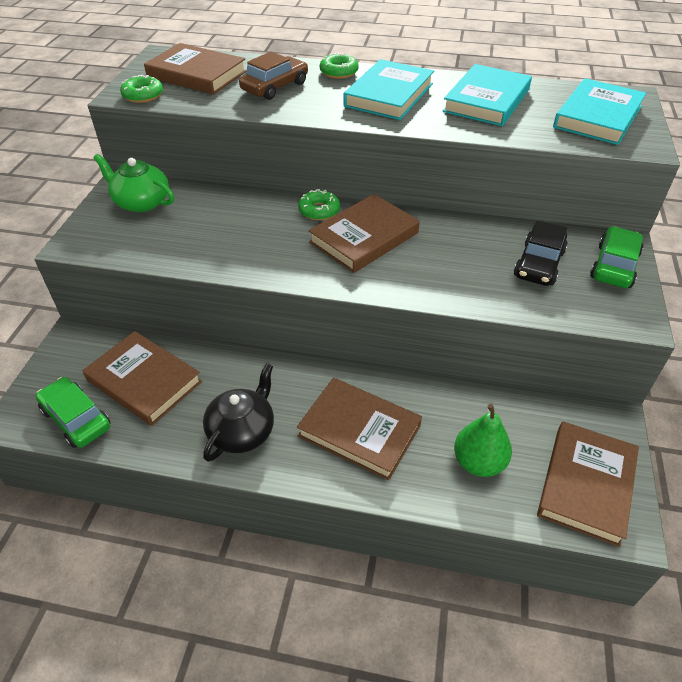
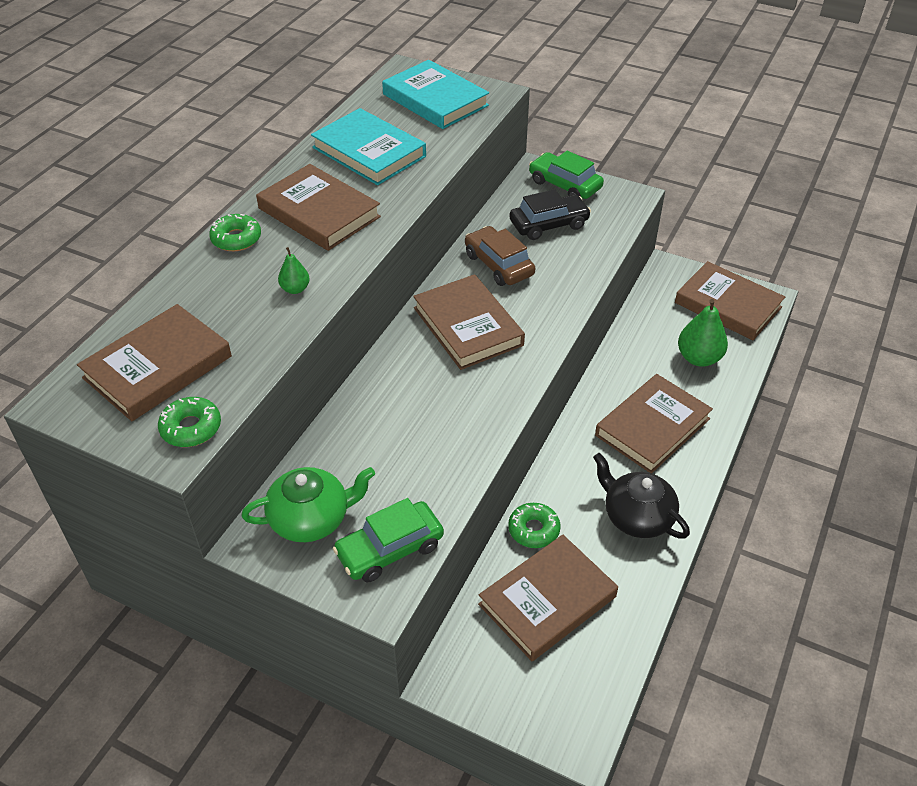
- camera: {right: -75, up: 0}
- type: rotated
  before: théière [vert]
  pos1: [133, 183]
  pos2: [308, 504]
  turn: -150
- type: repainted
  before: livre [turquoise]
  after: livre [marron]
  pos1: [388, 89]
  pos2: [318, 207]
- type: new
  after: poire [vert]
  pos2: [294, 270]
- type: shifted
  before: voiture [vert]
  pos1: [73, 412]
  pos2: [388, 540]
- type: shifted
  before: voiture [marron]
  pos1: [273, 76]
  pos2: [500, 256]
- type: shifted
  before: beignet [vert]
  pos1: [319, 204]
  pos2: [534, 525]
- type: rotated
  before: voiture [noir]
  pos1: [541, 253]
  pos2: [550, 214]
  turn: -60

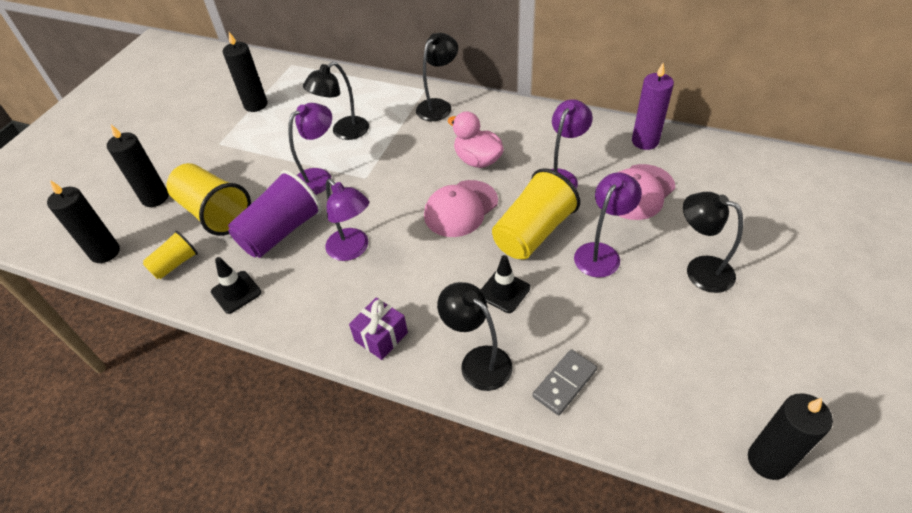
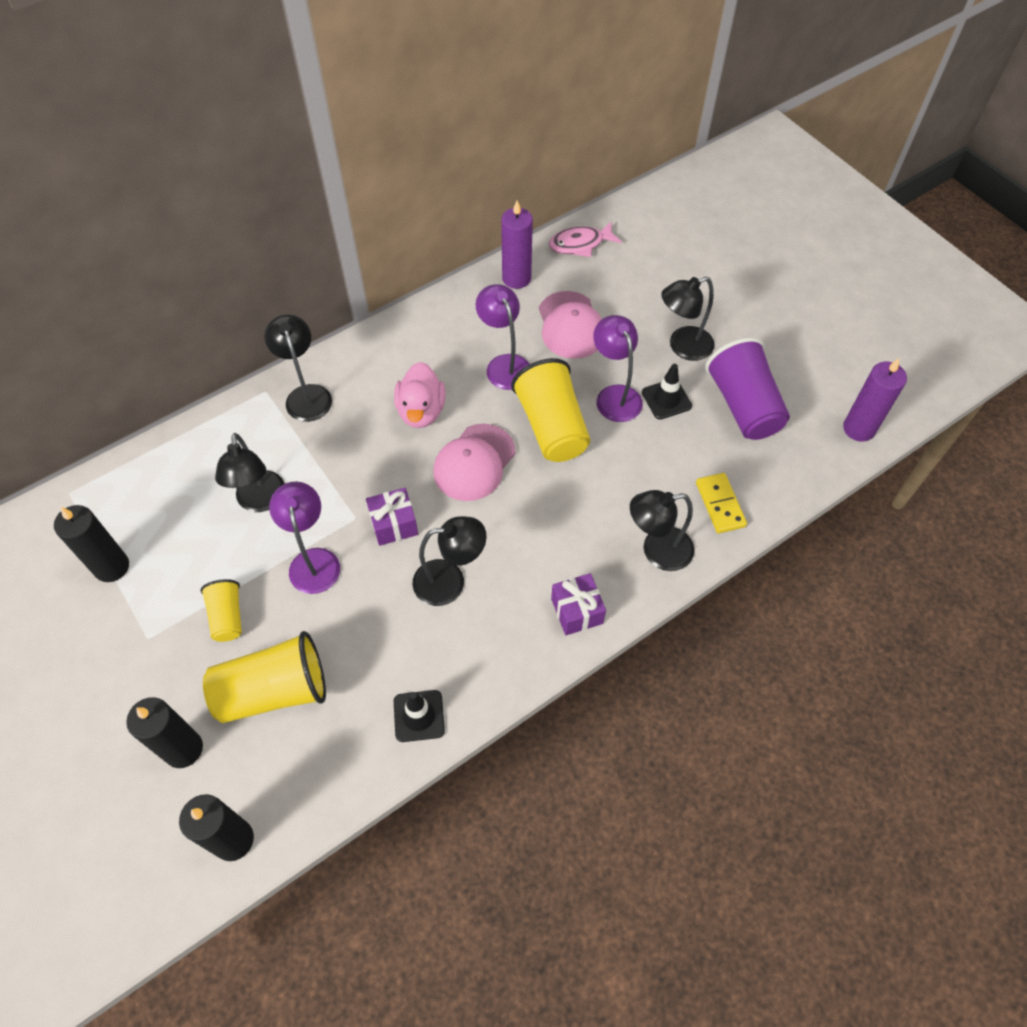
- camera: {right: -60, up: 10}
- type: shifted
  before: gobelet [jaune]
  pos1: [170, 255]
  pos2: [221, 610]
- type: new
  after: cadeau [violet]
  pos2: [392, 517]
- type: rotated
  before: canard [rose]
  pos1: [476, 139]
  pos2: [420, 395]
  turn: -75
- type: repainted
  before: lampe [violet]
  after: lampe [noir]
  pos1: [347, 220]
  pos2: [450, 561]
- type: rotated
  before: casquette [rose]
  pos1: [461, 208]
  pos2: [474, 462]
  turn: 45
- type: new
  after: poisson [rose]
  pos2: [585, 239]
- type: shifted
  before: cône de chantier [noir]
  pos1: [505, 284]
  pos2: [667, 391]
- type: repainted
  before: domino [gris]
  after: domino [jaune]
  pos1: [564, 382]
  pos2: [721, 503]
- type: shifted
  before: gobelet [violet]
  pos1: [275, 214]
  pos2: [747, 388]
- type: repainted
  before: bougie [noir]
  after: bougie [violet]
  pos1: [790, 436]
  pos2: [875, 400]

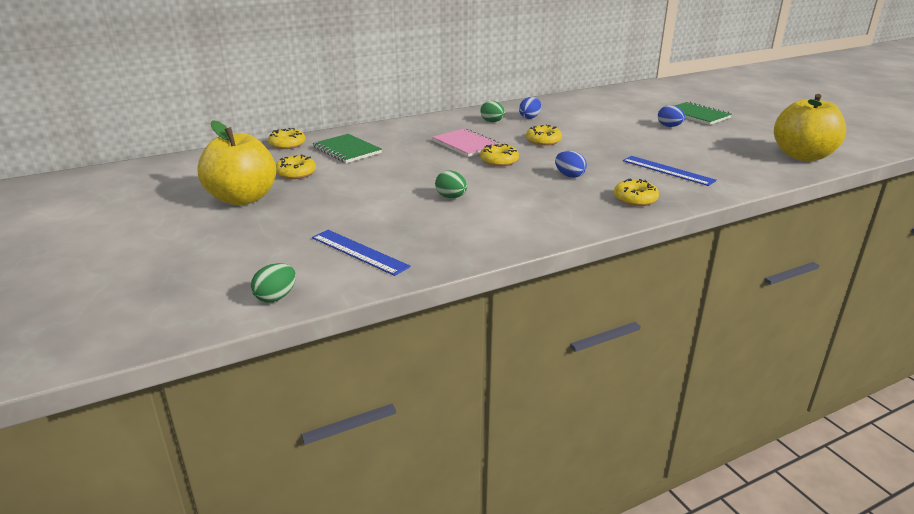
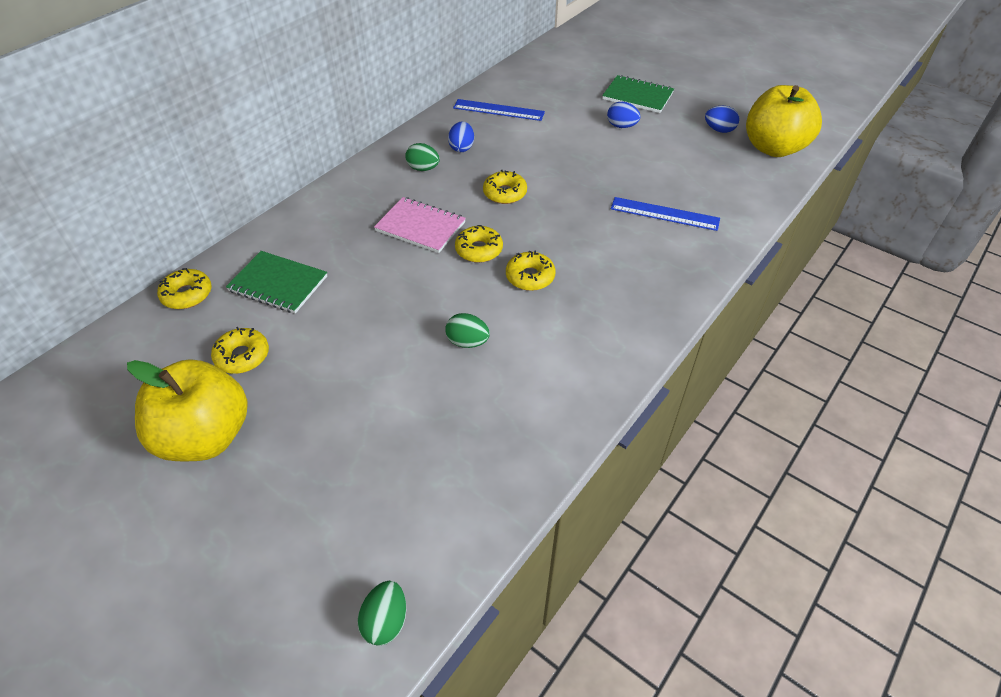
- camera: {right: -25, up: 20}
- type: shifted
  before: règle [bleu]
  pos1: [361, 253]
  pos2: [499, 110]
- type: shifted
  before: beignet [jaune]
  pos1: [636, 192]
  pos2: [530, 270]
- type: shifted
  before: œuf [bleu]
  pos1: [571, 164]
  pos2: [722, 119]

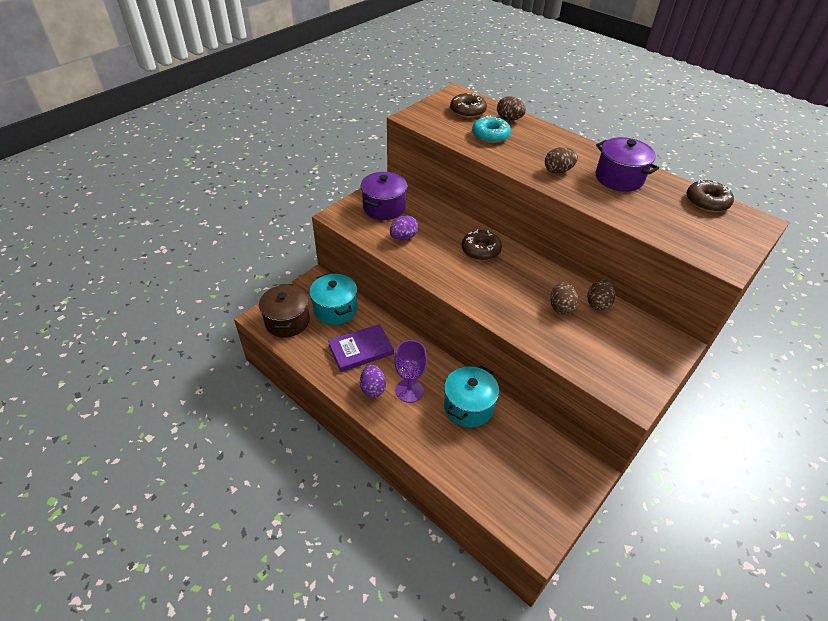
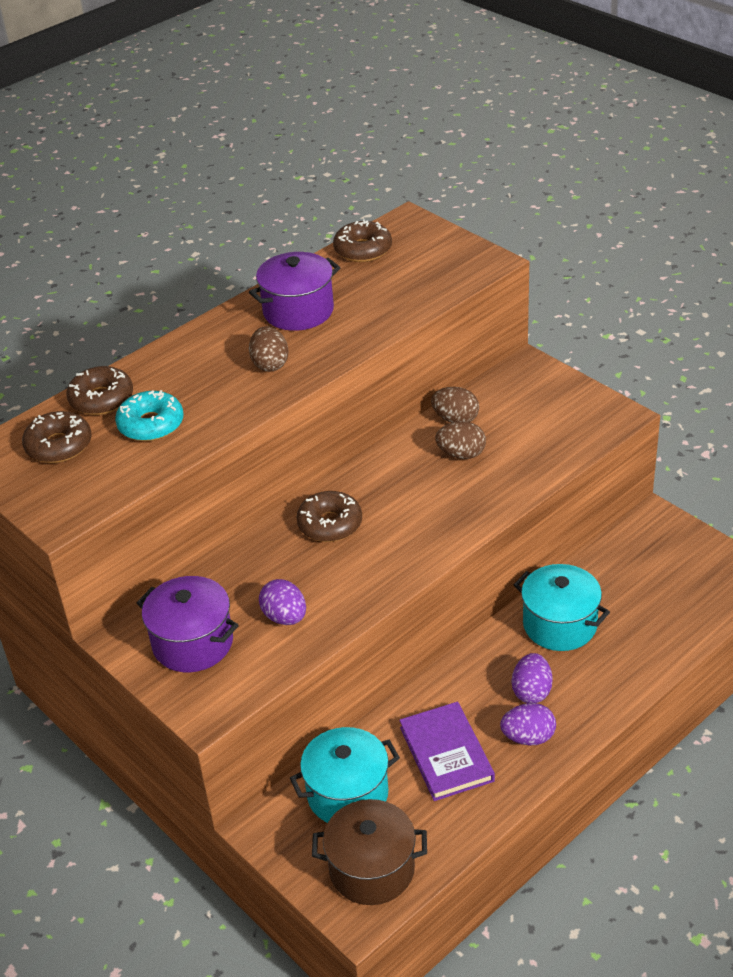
- camera: {right: -80, up: -5}
- type: swapped
  before: œuf [marron]
  after: beignet [marron]
  pos1: [511, 108]
  pos2: [99, 390]
- type: swapped
  before: verre à pied [violet]
  after: œuf [violet]
  pos1: [410, 371]
  pos2: [532, 678]

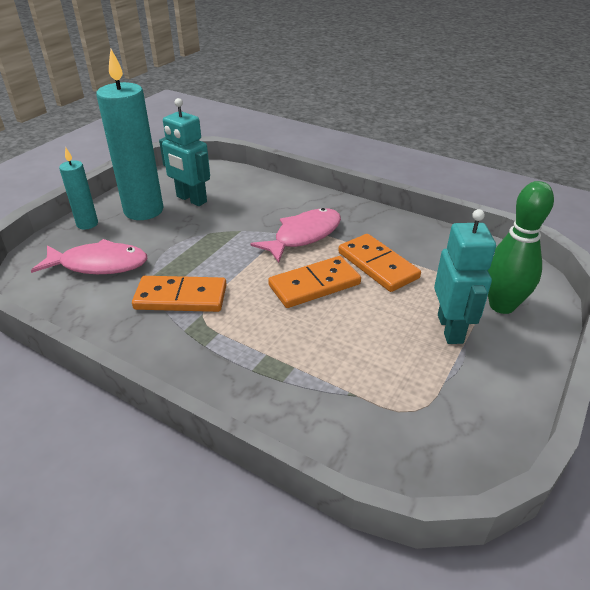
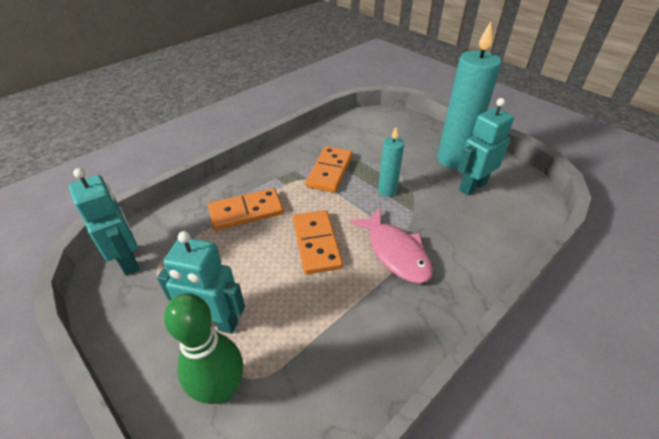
- camera: {right: 105, up: 5}
- type: new
  after: robot [turquoise]
  pos2: [104, 222]
- type: shifted
  before: domino [orange]
  pos1: [379, 263]
  pos2: [246, 209]
- type: shifted
  before: bougie [turquoise]
  pos1: [78, 188]
  pos2: [391, 162]
- type: gone
  before: poisson [rose]
  pos1: [89, 256]

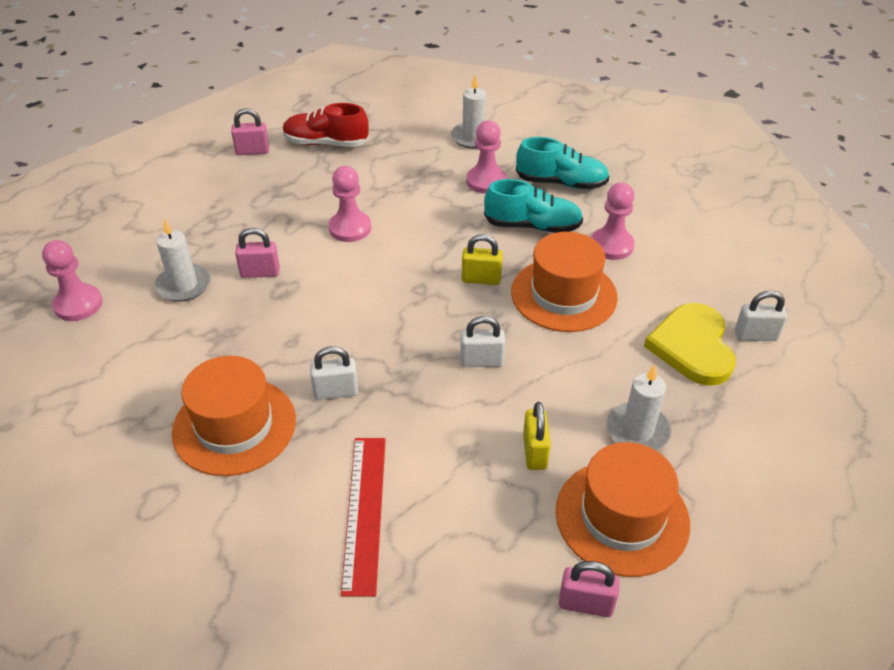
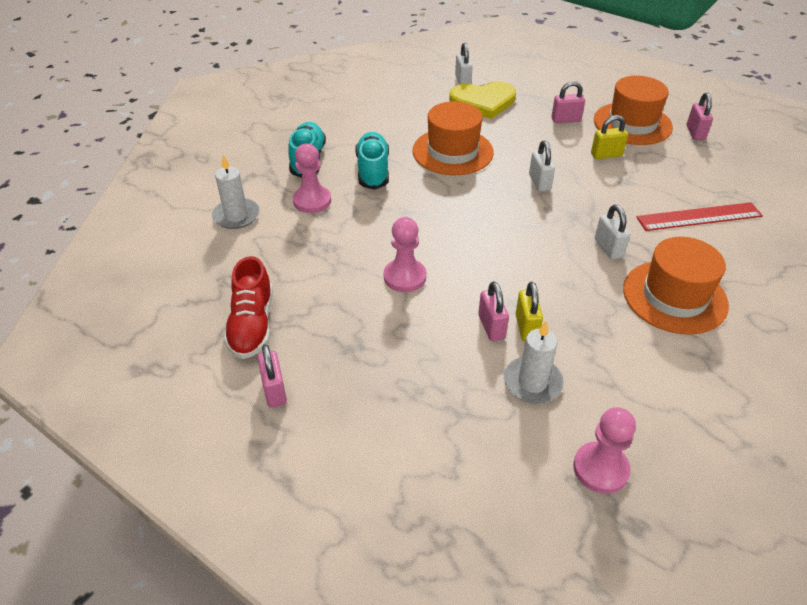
- camera: {right: -100, up: 0}
- type: shifted
  before: cadenas [jaune]
  pos1: [482, 259]
  pos2: [529, 311]
- type: swapped
  before: bougie [blanc]
  after: cadenas [rose]
  pos1: [639, 407]
  pos2: [568, 102]
- type: gone
  before: pion [rose]
  pos1: [613, 221]

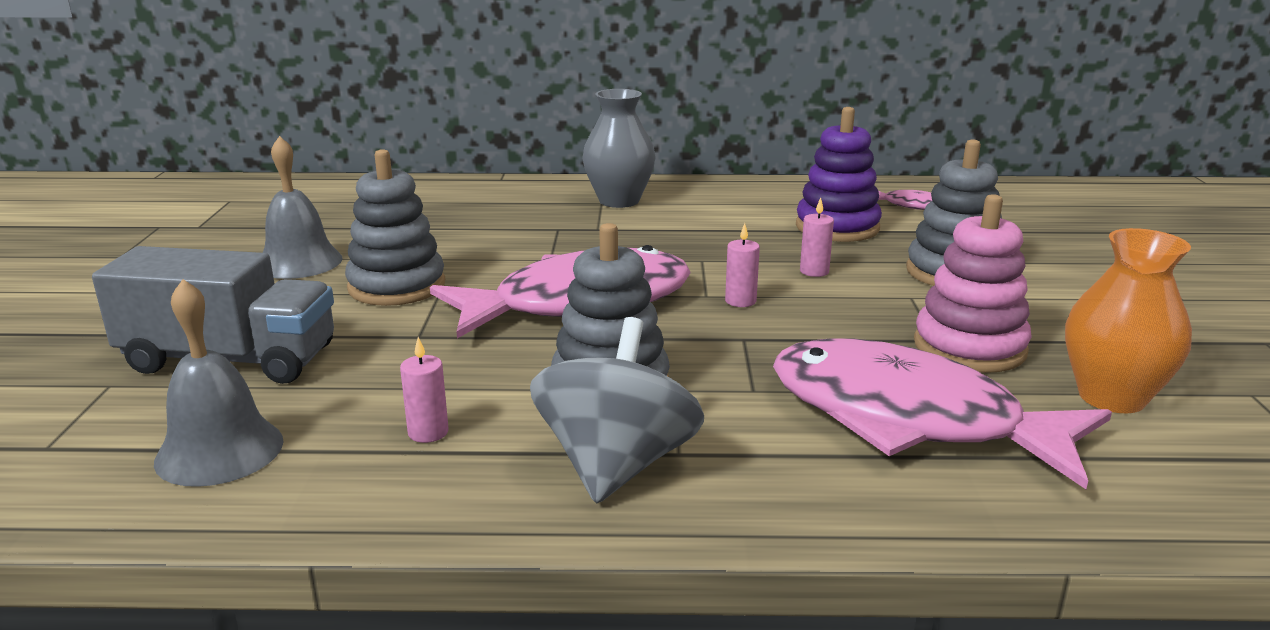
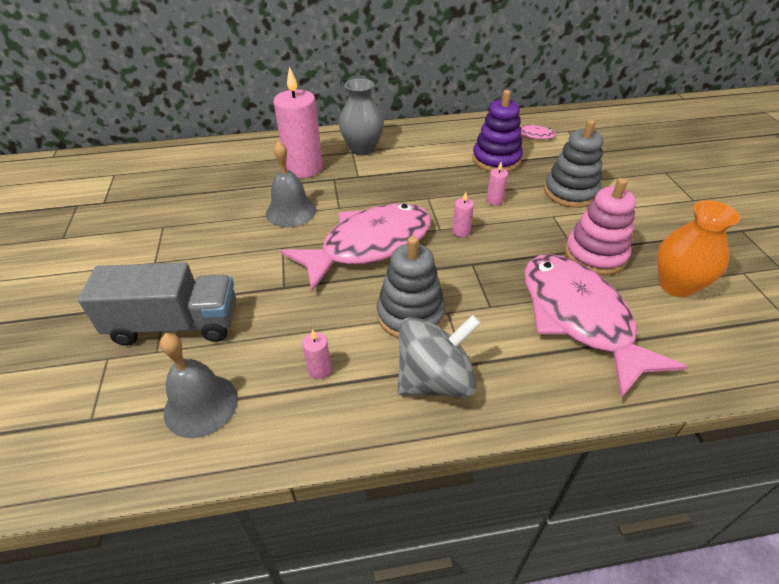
- camera: {right: -10, up: 20}
- type: shifted
  before: cloche [gris]
  pos1: [302, 207]
  pos2: [291, 184]
- type: new
  after: bougie [rose]
  pos2: [298, 122]
- type: rotated
  before: toupie [gris]
  pos1: [617, 410]
  pos2: [439, 356]
  turn: 60
- type: rotated
  before: poisson [rose]
  pos1: [942, 413]
  pos2: [606, 326]
  turn: 45
- type: gone
  before: jouet à empiler [gris]
  pos1: [395, 227]

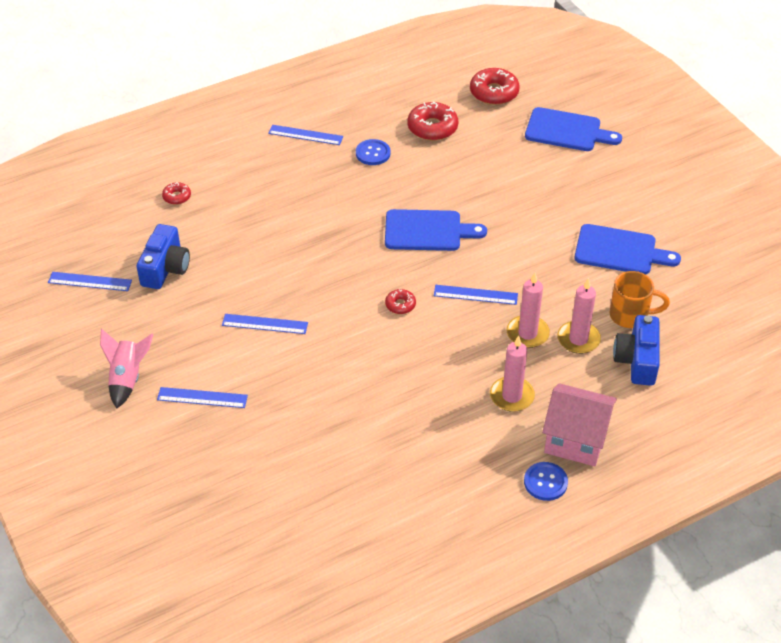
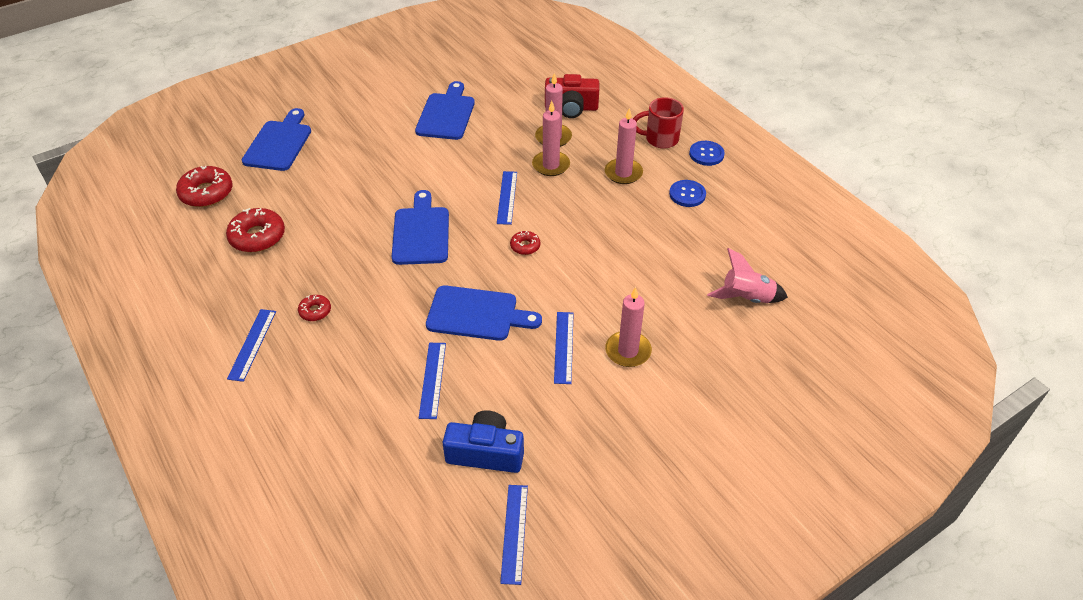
- camera: {right: -95, up: 0}
- type: shifted
  before: beignet [rouge]
  pos1: [176, 193]
  pos2: [314, 308]
- type: shifted
  before: règle [bleu]
  pos1: [202, 397]
  pos2: [432, 381]
- type: new
  after: planche à découper [bleu]
  pos2: [484, 313]
- type: repainted
  before: appareil photo [bleu]
  after: appareil photo [rouge]
  pos1: [636, 350]
  pos2: [572, 96]
- type: new
  after: bougie [rose]
  pos2: [628, 327]
- type: swapped
  before: maison [rose]
  after: tasse [rouge]
  pos1: [579, 424]
  pos2: [658, 123]
- type: shifted
  before: bouton [bleu]
  pos1: [373, 152]
  pos2: [687, 193]
- type: shifted
  before: fusée [rose]
  pos1: [126, 369]
  pos2: [747, 275]
- type: gone
  before: tasse [orange]
  pos1: [640, 299]

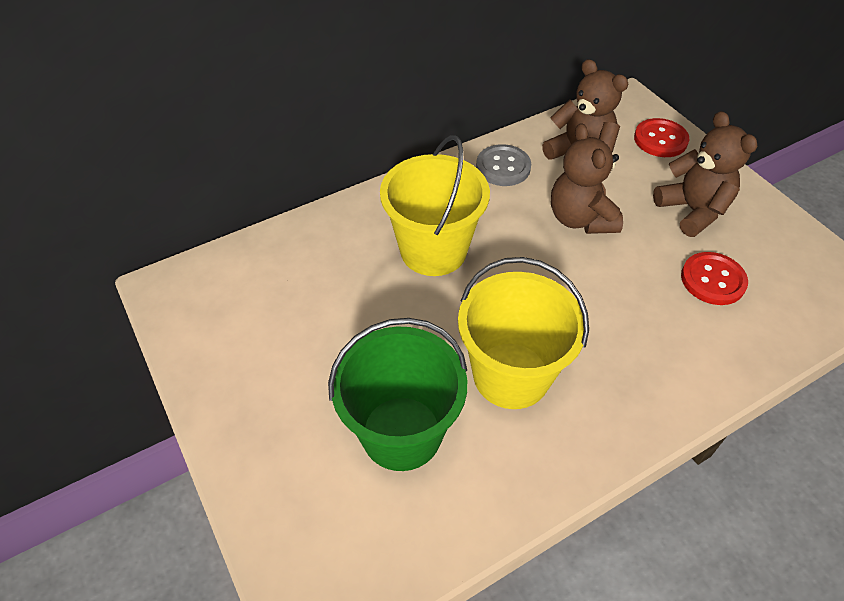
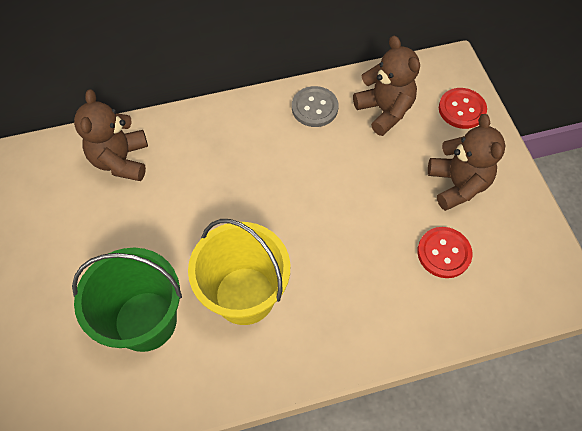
- camera: {right: 15, up: 10}
- type: shifted
  before: ours en peluche [marron]
  pos1: [587, 178]
  pos2: [111, 135]
- type: gone
  before: seau [jaune]
  pos1: [435, 205]

